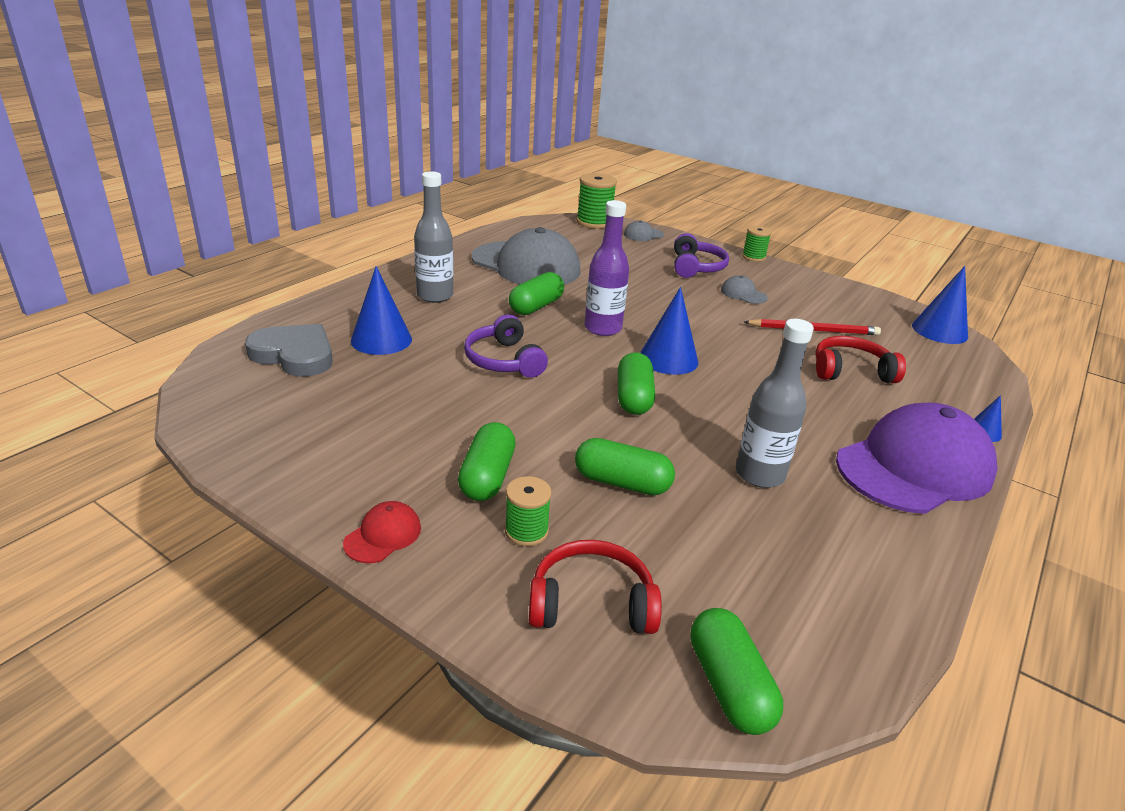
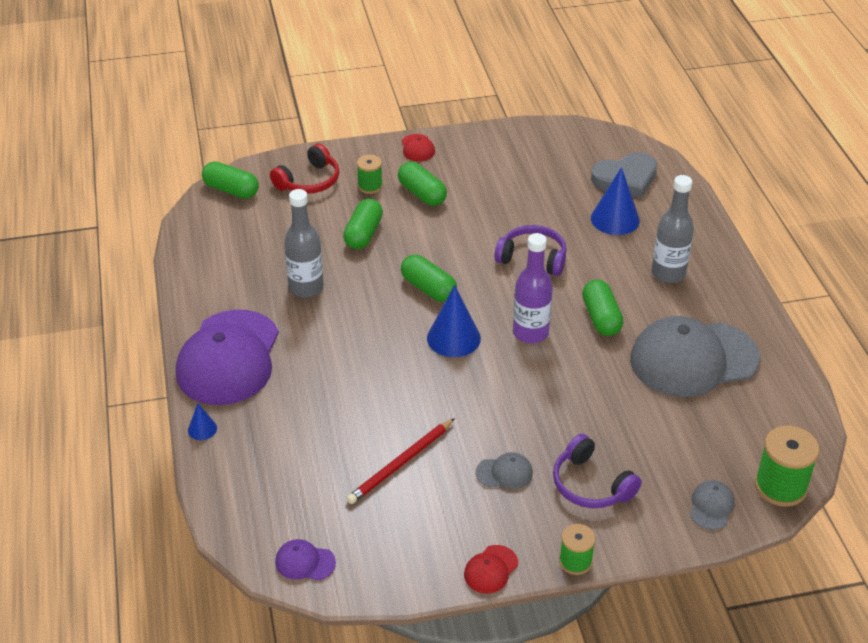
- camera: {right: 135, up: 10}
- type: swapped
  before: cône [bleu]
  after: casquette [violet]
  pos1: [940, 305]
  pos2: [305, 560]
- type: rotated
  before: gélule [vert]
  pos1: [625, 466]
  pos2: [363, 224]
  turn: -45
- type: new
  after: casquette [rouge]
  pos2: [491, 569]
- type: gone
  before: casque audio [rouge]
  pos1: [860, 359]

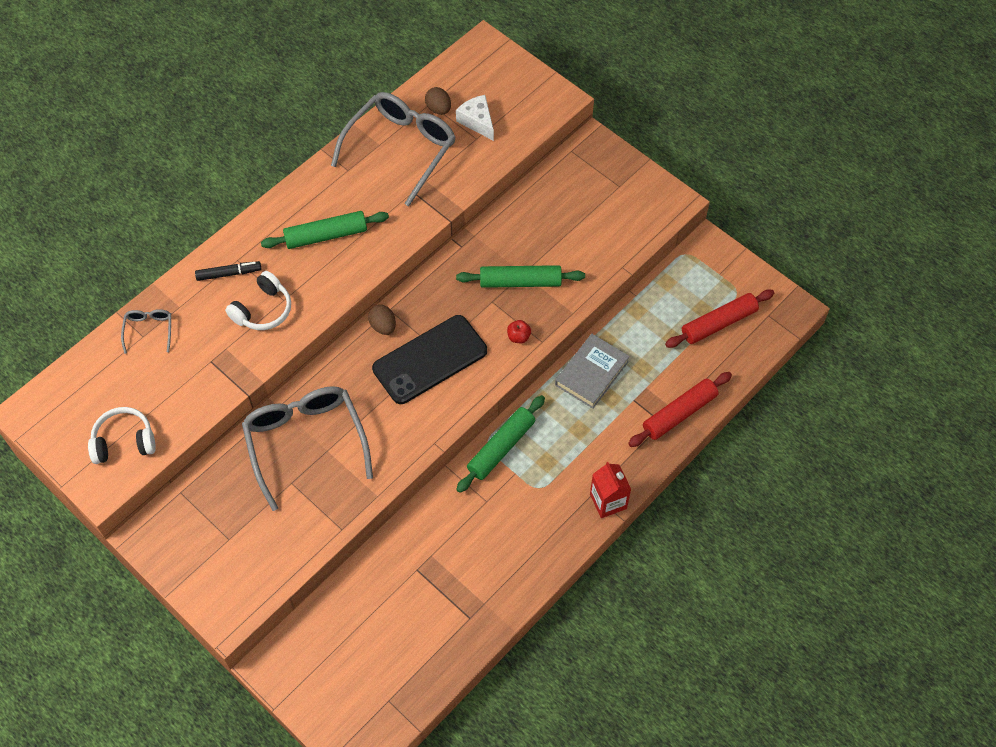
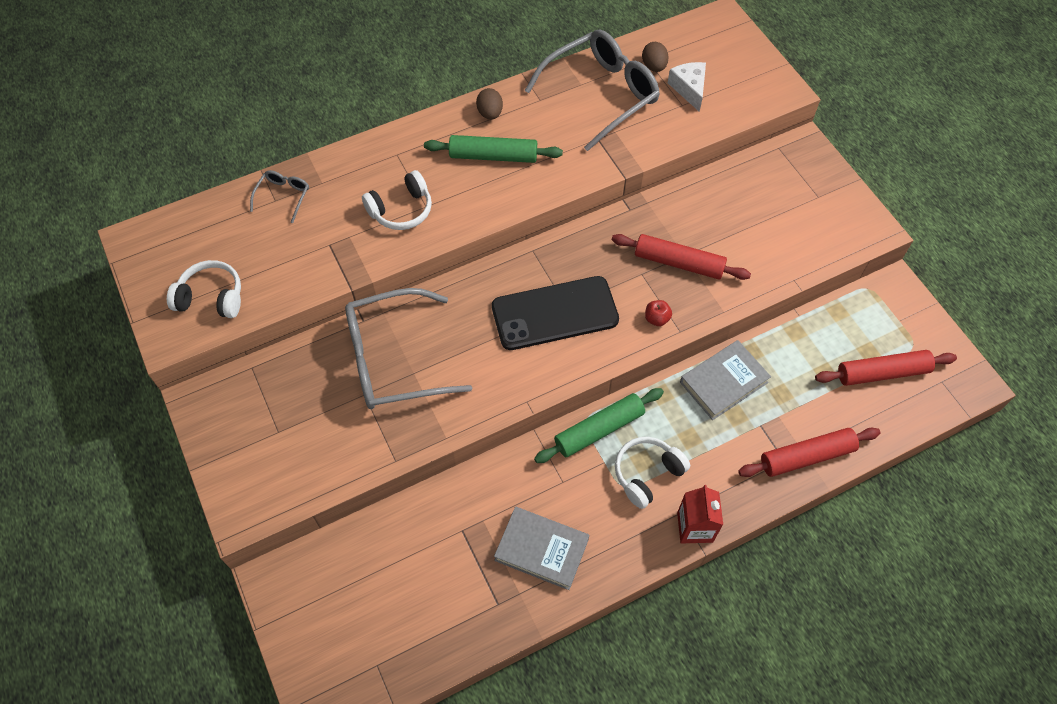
- camera: {right: 20, up: 0}
- type: rotated
  before: lunettes [gris]
  pos1: [307, 448]
  pos2: [408, 348]
  turn: -105
- type: shifted
  before: œuf [marron]
  pos1: [382, 320]
  pos2: [489, 104]
- type: new
  after: livre [gris]
  pos2: [541, 548]
- type: repainted
  before: rouleau à pâtisserie [vert]
  after: rouleau à pâtisserie [rouge]
  pos1: [520, 276]
  pos2: [681, 257]
- type: new
  after: casque audio [blanc]
  pos2: [652, 473]
- type: gone
  before: feutre [noir]
  pos1: [228, 271]

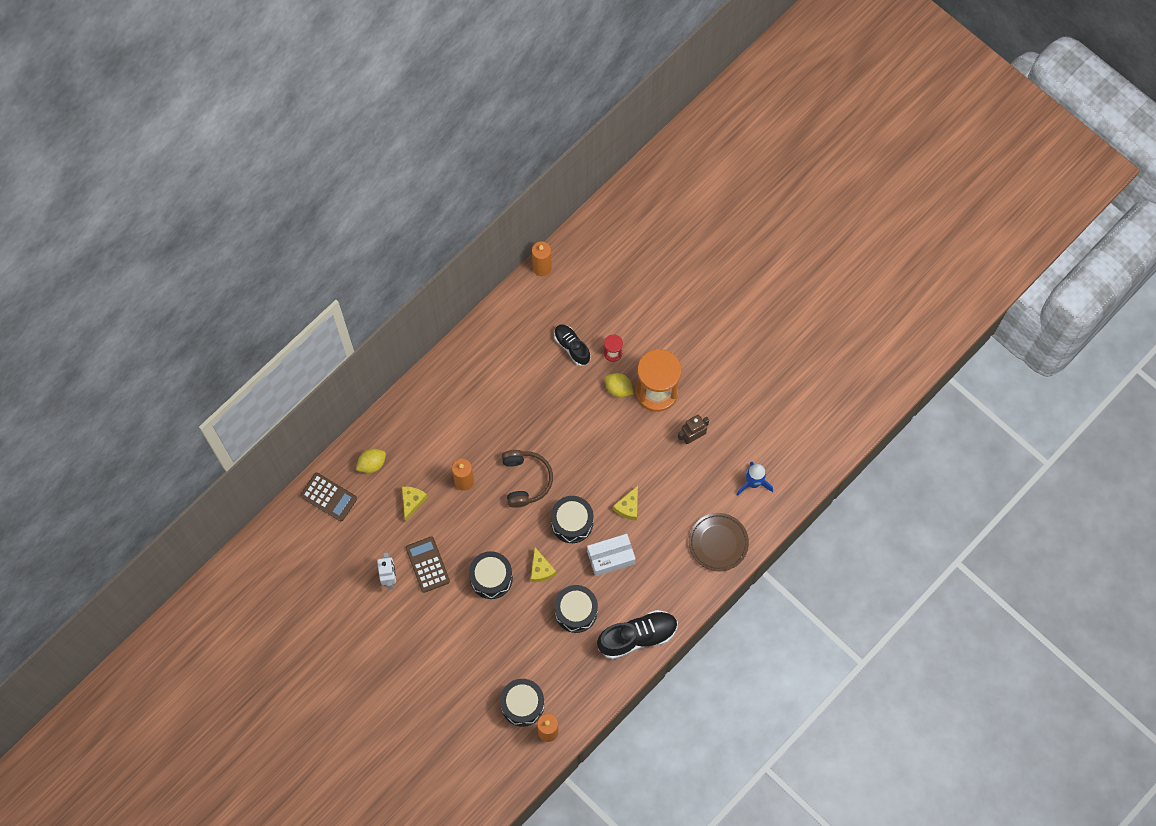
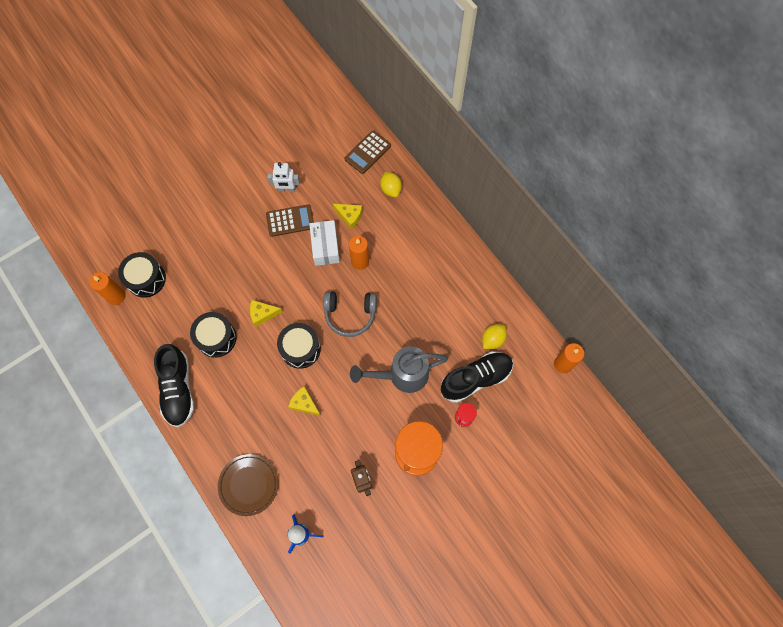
- camera: {right: 100, up: 0}
- type: shifted
  before: boîte [blanc]
  pos1: [611, 555]
  pos2: [324, 243]
- type: repainted
  before: casque audio [marron]
  after: casque audio [gris]
  pos1: [527, 479]
  pos2: [350, 314]
- type: new
  after: arrosoir [gris]
  pos2: [399, 369]
- type: scaled
  before: chaussure [noir]
  pos1: [572, 345]
  pos2: [477, 377]
  scale: 1.59
- type: shifted
  before: citron [jaune]
  pos1: [619, 385]
  pos2: [494, 336]
- type: gone
  before: tambour [noir]
  pos1: [491, 575]

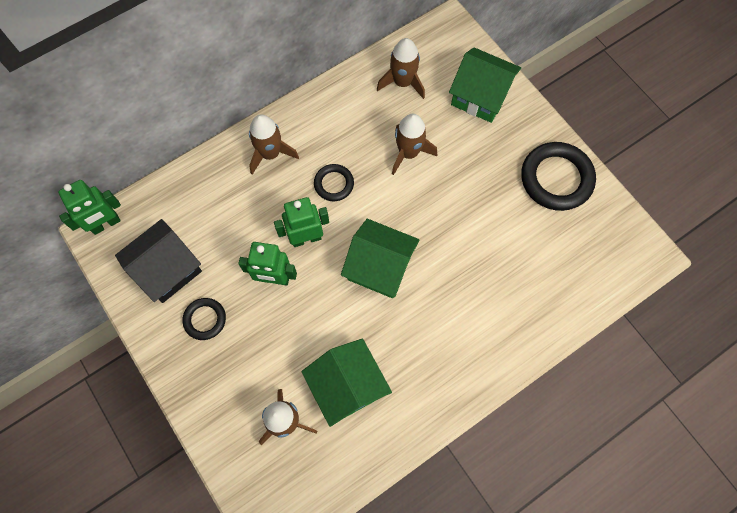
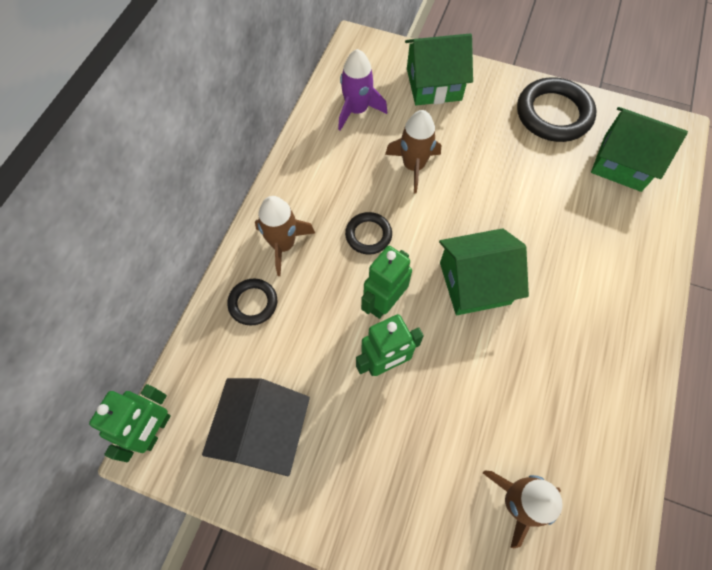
- camera: {right: -35, up: -5}
- type: shifted
  before: anneau [noir]
  pos1: [204, 319]
  pos2: [252, 302]
- type: repainted
  before: fusée [marron]
  after: fusée [violet]
  pos1: [401, 68]
  pos2: [362, 90]
- type: shifted
  before: maison [vert]
  pos1: [346, 383]
  pos2: [639, 149]

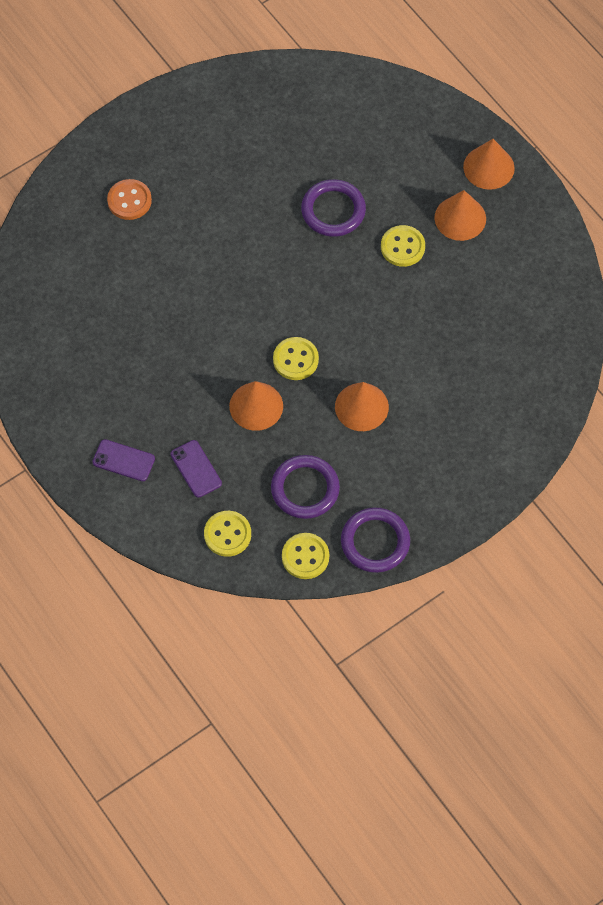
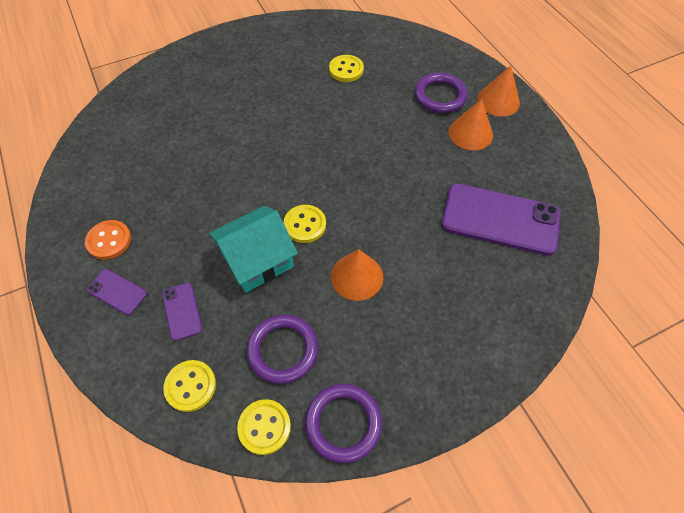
- camera: {right: 10, up: -5}
- type: shifted
  before: bouton [orange]
  pos1: [129, 199]
  pos2: [108, 240]
- type: swapped
  before: cône [orange]
  after: maison [turquoise]
  pos1: [256, 406]
  pos2: [253, 249]
- type: shifted
  before: bouton [jaune]
  pos1: [403, 246]
  pos2: [346, 68]
- type: shifted
  before: anneau [violet]
  pos1: [333, 208]
  pos2: [441, 93]
- type: new
  after: téléphone [violet]
  pos2: [501, 220]

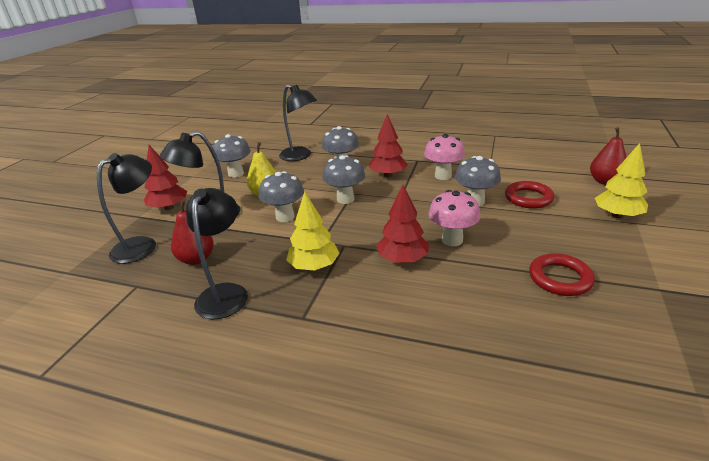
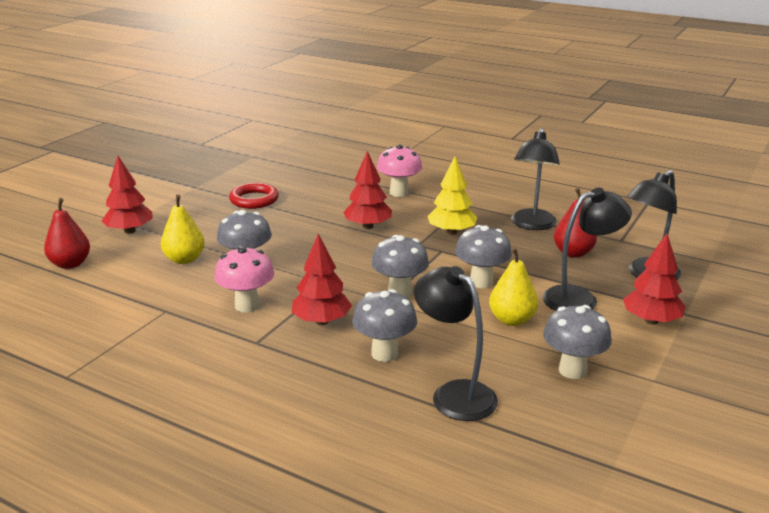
- camera: {right: -170, up: -5}
- type: repainted
  before: arbre [jaune]
  after: arbre [rouge]
  pos1: [621, 180]
  pos2: [127, 195]
- type: swapped
  before: anneau [rouge]
  after: poire [jaune]
  pos1: [529, 195]
  pos2: [183, 229]
- type: shifted
  before: champignon [rose]
  pos1: [454, 218]
  pos2: [399, 170]

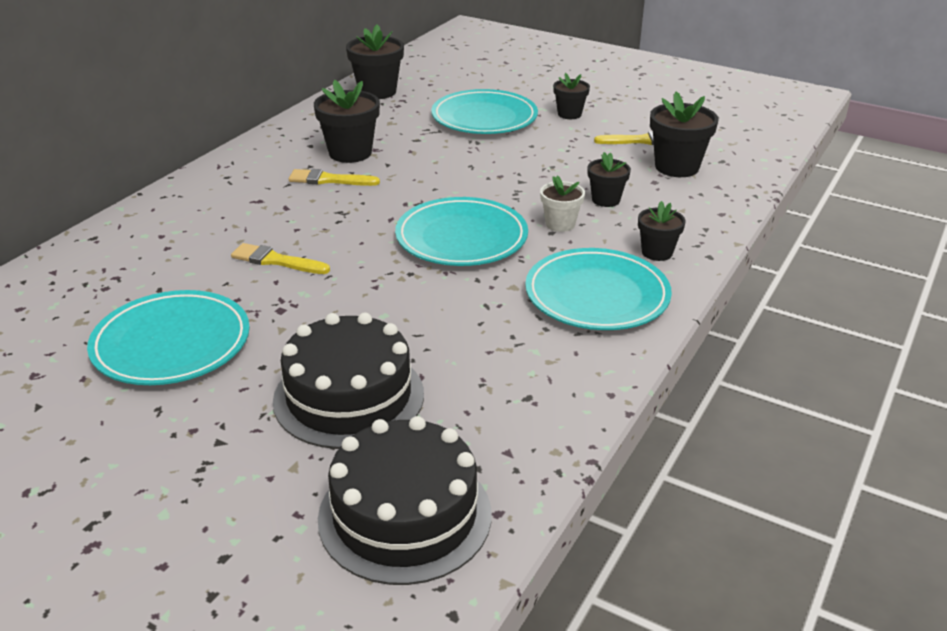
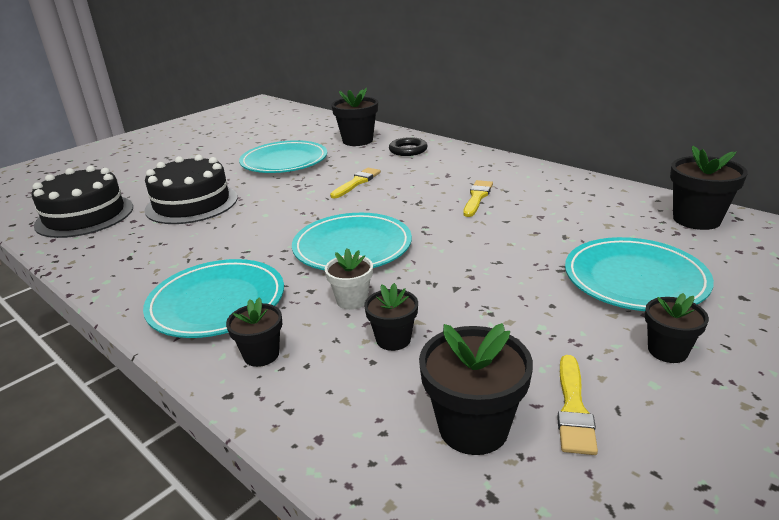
- camera: {right: 105, up: -5}
- type: shifted
  before: pot de fleurs [noir]
  pos1: [347, 121]
  pos2: [354, 117]
- type: new
  after: anneau [noir]
  pos2: [408, 146]

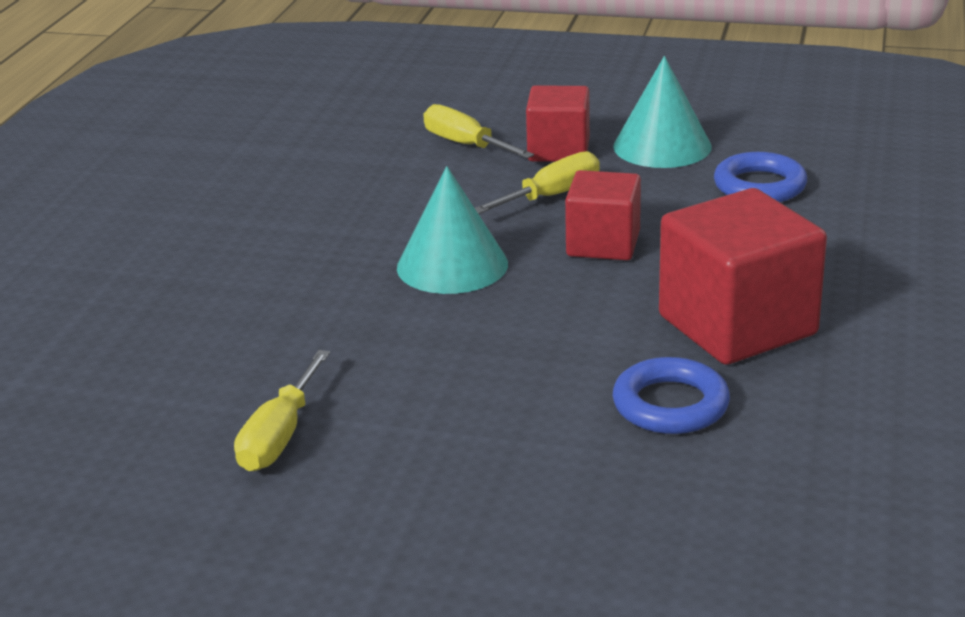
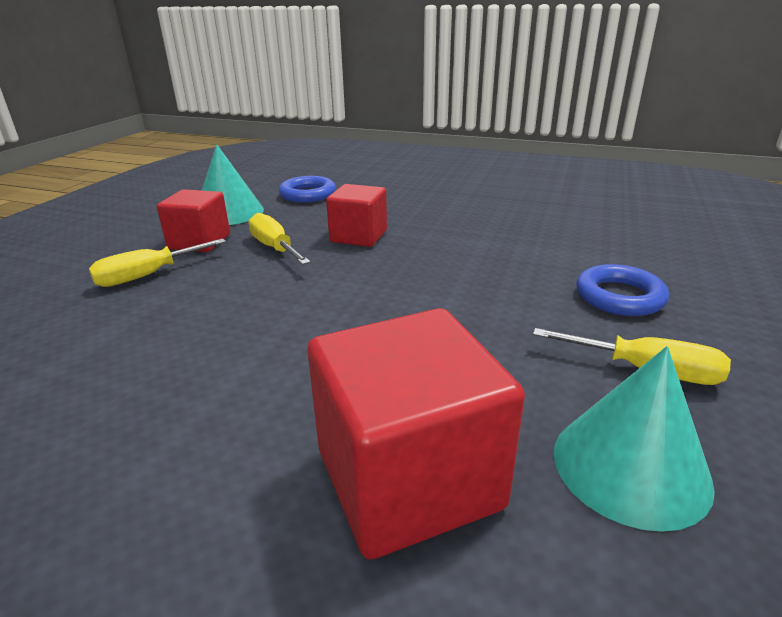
- camera: {right: -85, up: 0}
- type: shifted
  before: cube [rouge]
  pos1: [743, 276]
  pos2: [416, 433]
- type: shifted
  before: cône [turquoise]
  pos1: [452, 230]
  pos2: [634, 439]
- type: shifted
  before: anneau [bleu]
  pos1: [671, 395]
  pos2: [622, 290]

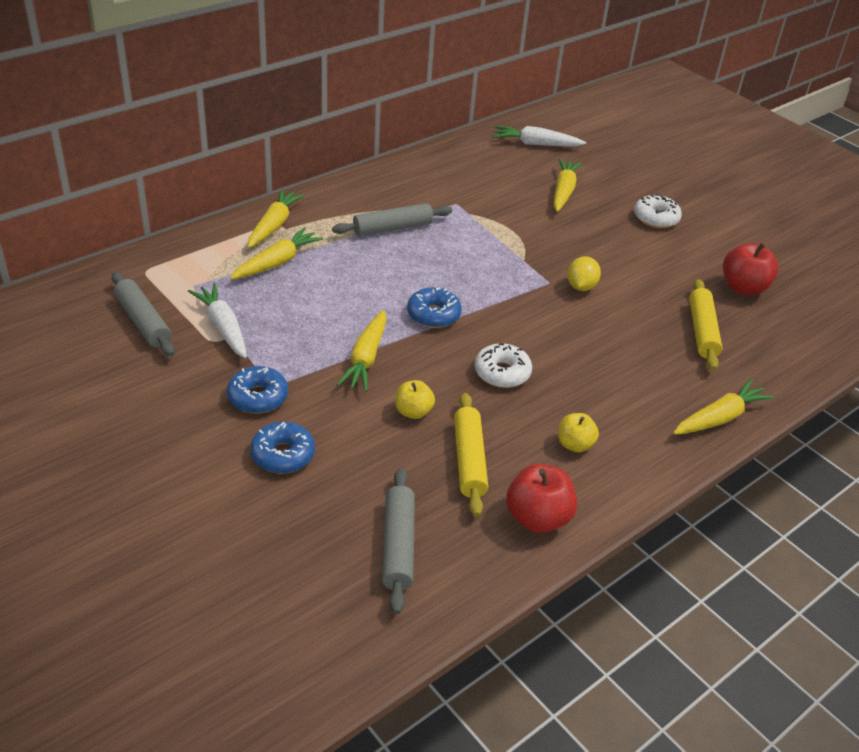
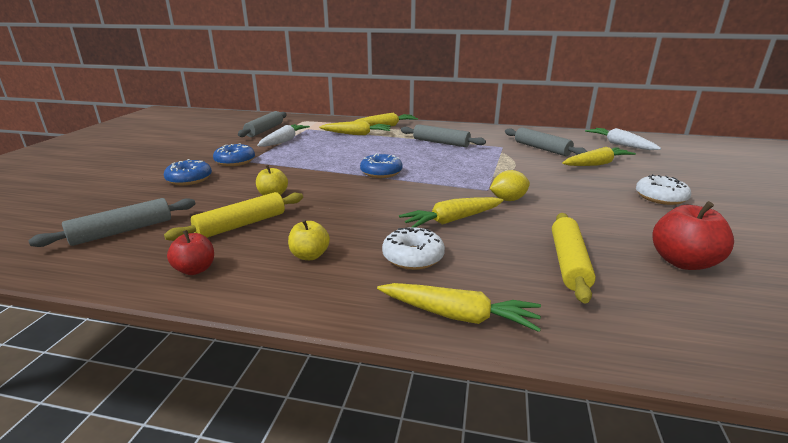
- camera: {right: 55, up: -15}
- type: scaled
  before: pomme [rouge]
  pos1: [541, 498]
  pos2: [190, 252]
  scale: 0.63
- type: shifted
  before: beignet [blanc]
  pos1: [503, 365]
  pos2: [413, 248]
- type: shifted
  before: carotte [jaune]
  pos1: [361, 351]
  pos2: [451, 212]
- type: new
  after: rouleau à pâtisserie [gris]
  pos2: [546, 141]
- type: rotated
  before: rouleau à pâtisserie [jaune]
  pos1: [706, 324]
  pos2: [574, 258]
  turn: -45

